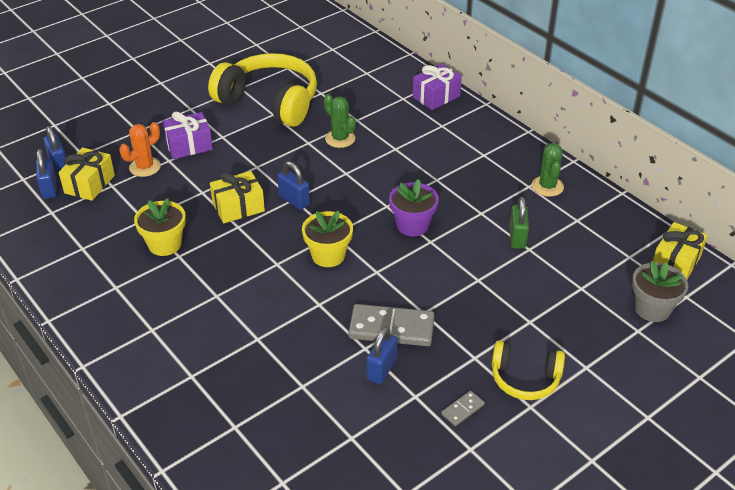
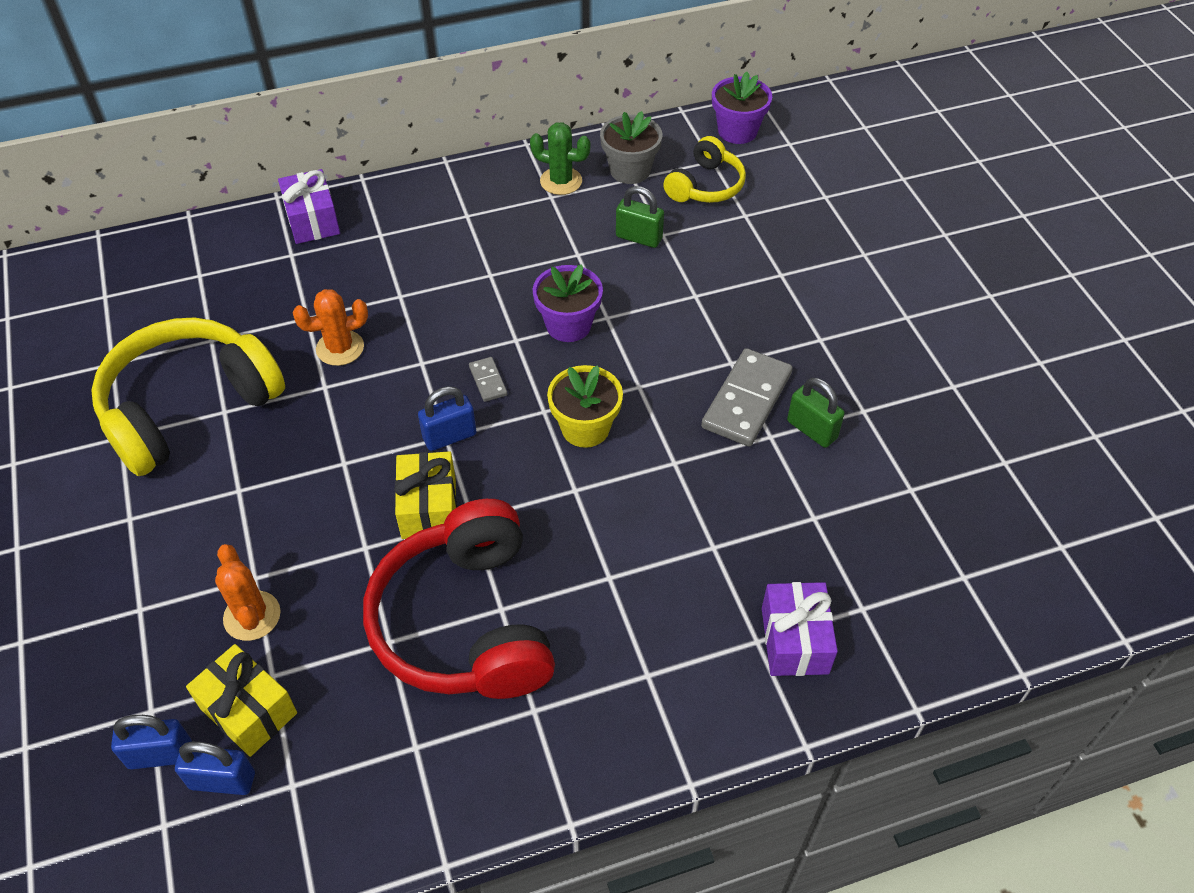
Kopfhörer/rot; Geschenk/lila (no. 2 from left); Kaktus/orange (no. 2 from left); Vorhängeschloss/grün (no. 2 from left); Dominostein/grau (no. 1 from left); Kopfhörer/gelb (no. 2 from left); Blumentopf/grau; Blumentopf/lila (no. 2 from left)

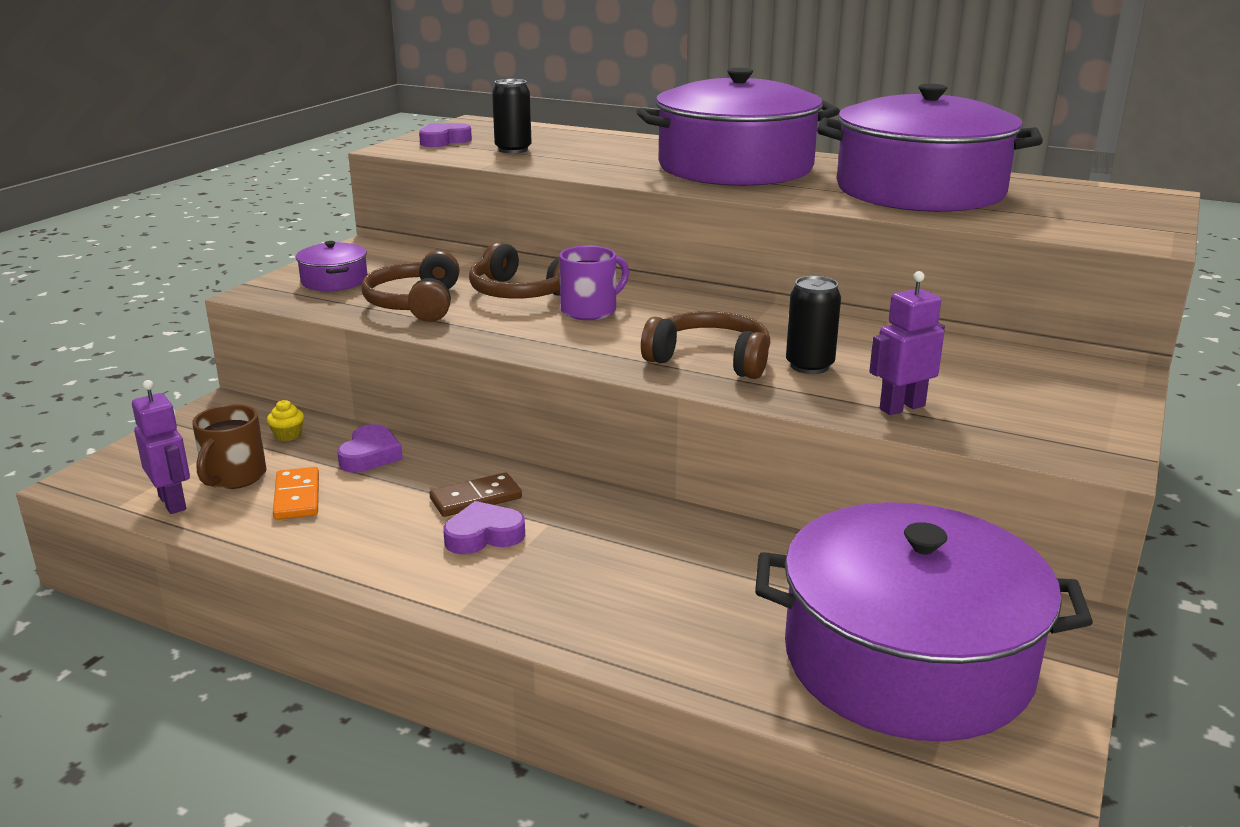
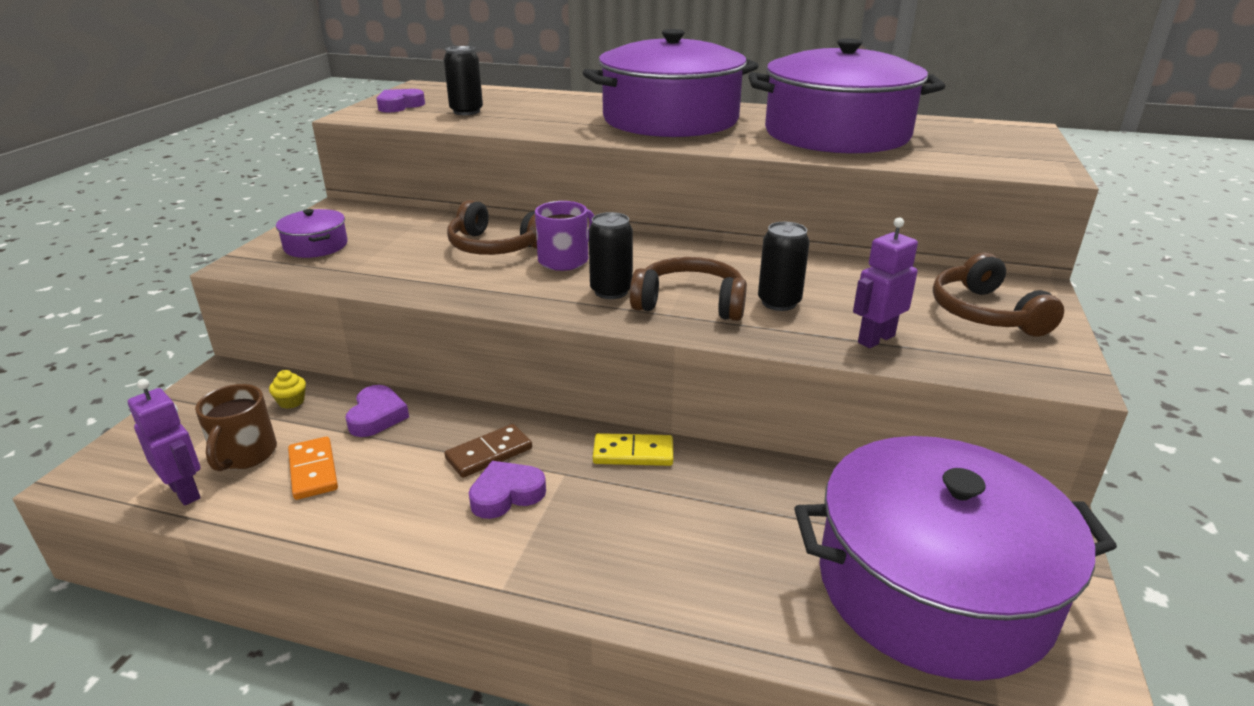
Kopfhörer/braun (no. 3 from left); Dose/schwarz (no. 2 from left); Dominostein/gelb

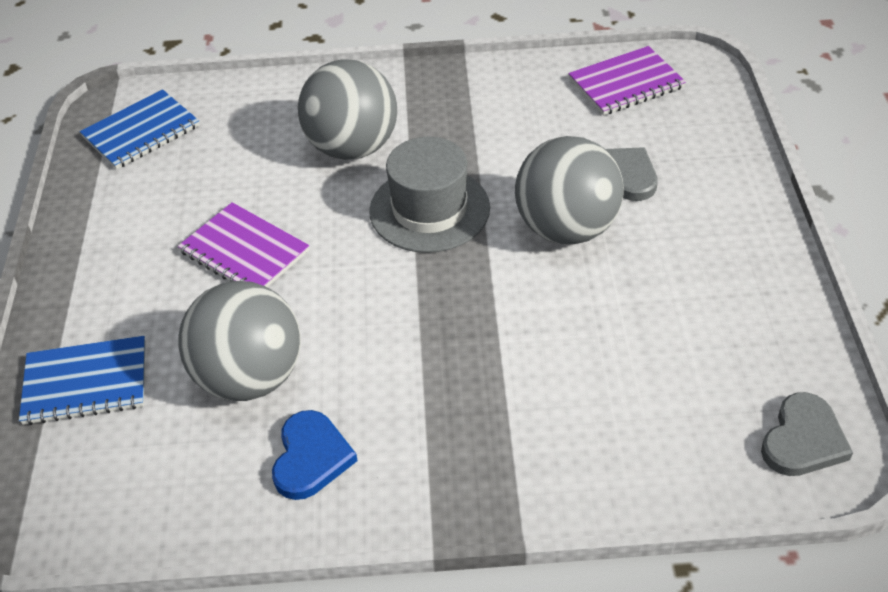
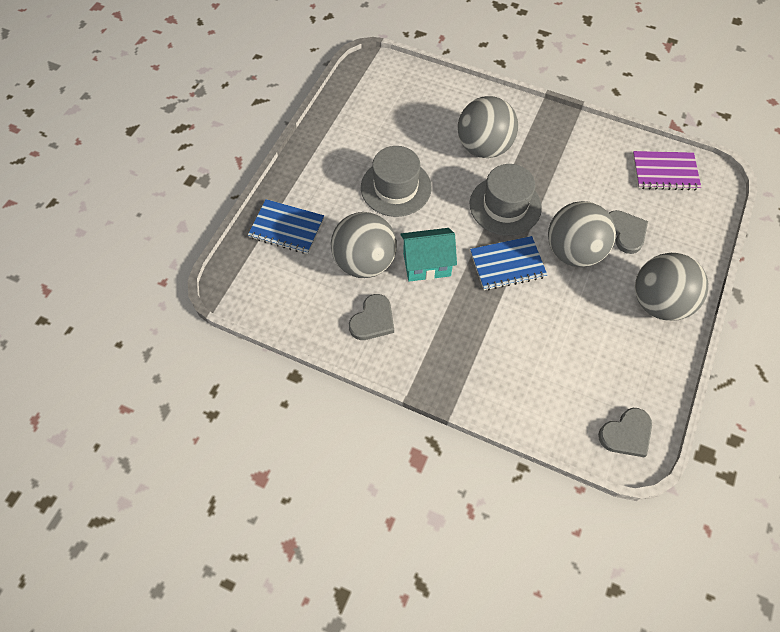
Notizbuch/blau (no. 2 from left); Hut/grau (no. 1 from left); Herz/grau (no. 1 from left); Haus/türkis; Ball/grau (no. 4 from left)

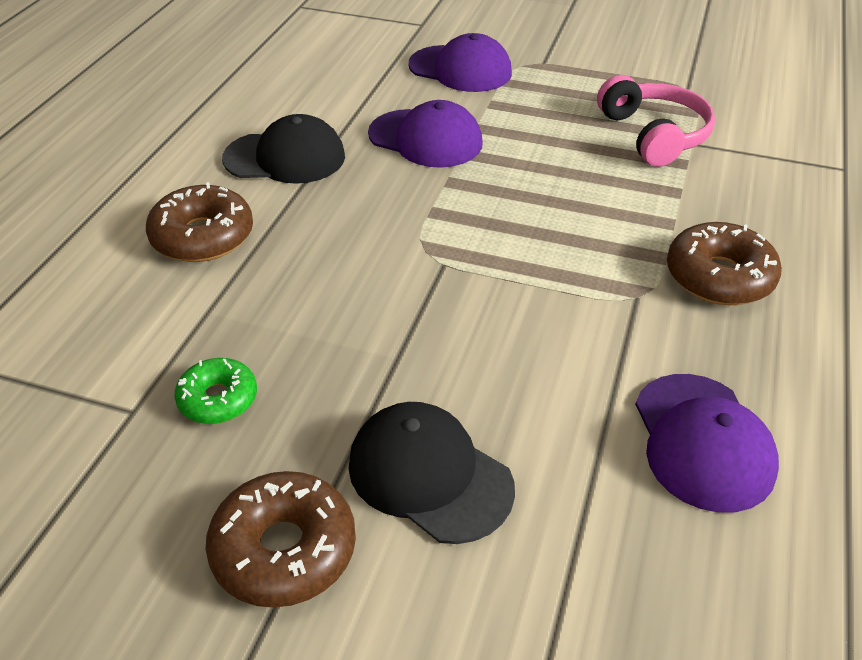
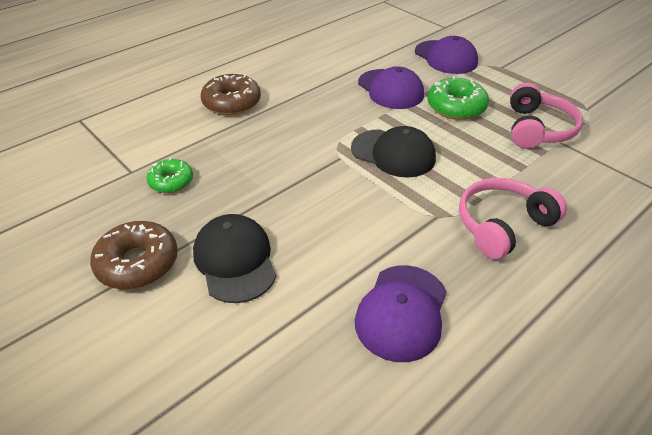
Kappe/schwarz (no. 2 from left); Kopfhörer/rosa (no. 1 from left); Donut/grün (no. 2 from left)

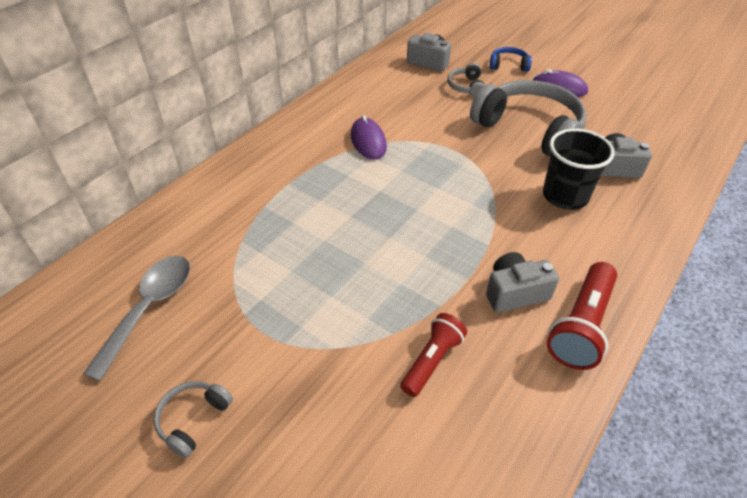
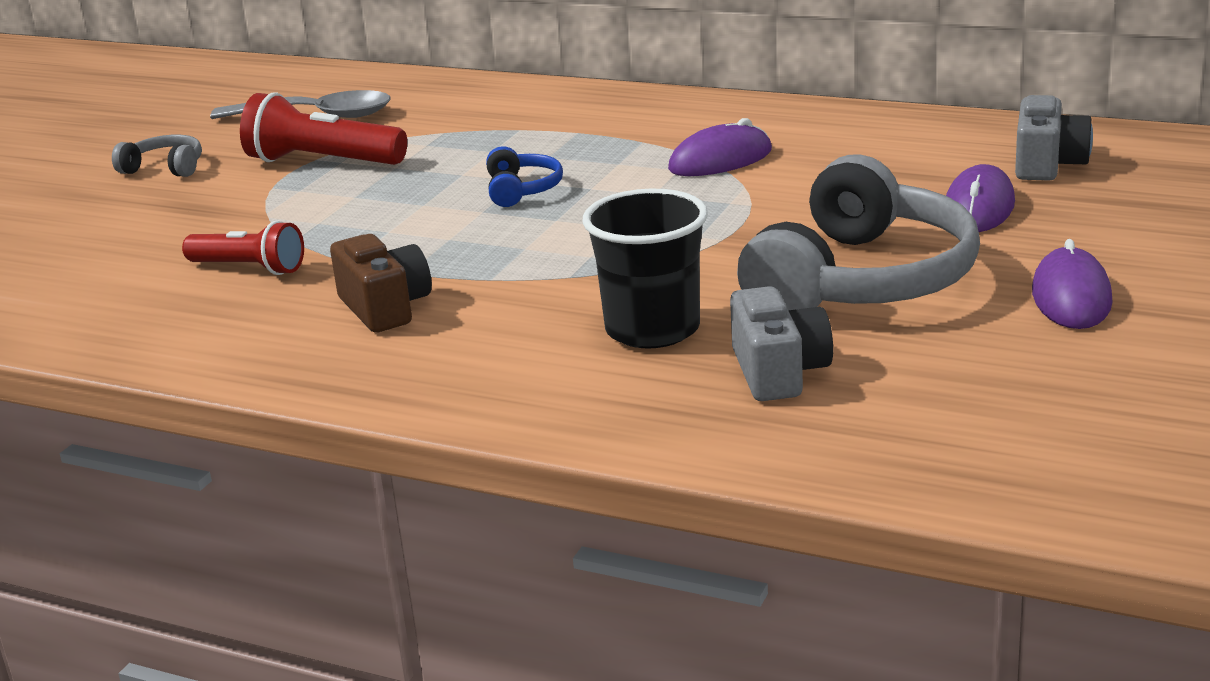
Computermaus/lila (no. 2 from left); Kamera/braun; Kopfhörer/blau; Taschenlampe/rot (no. 2 from left)

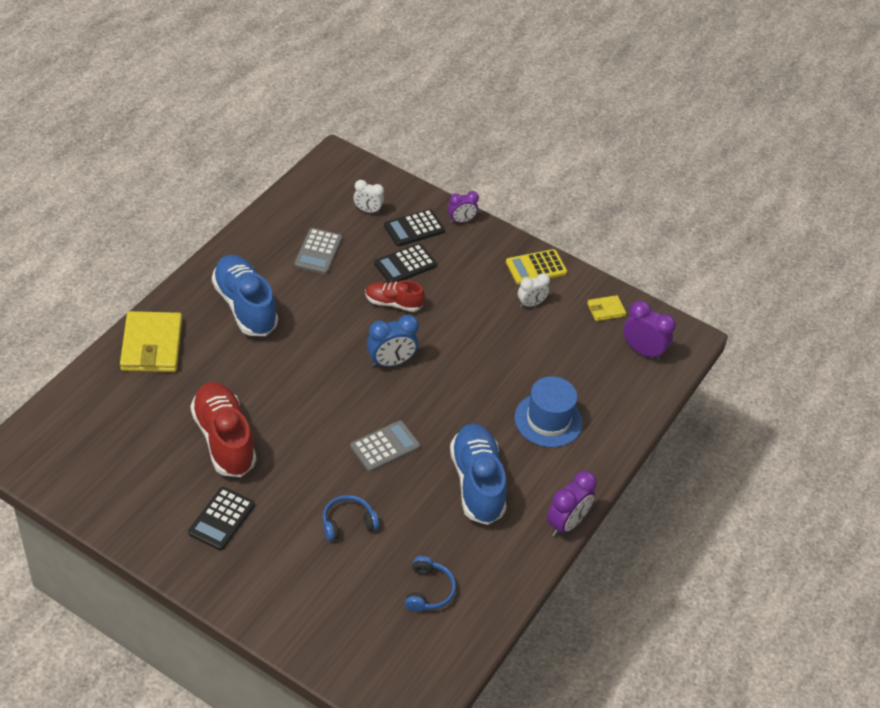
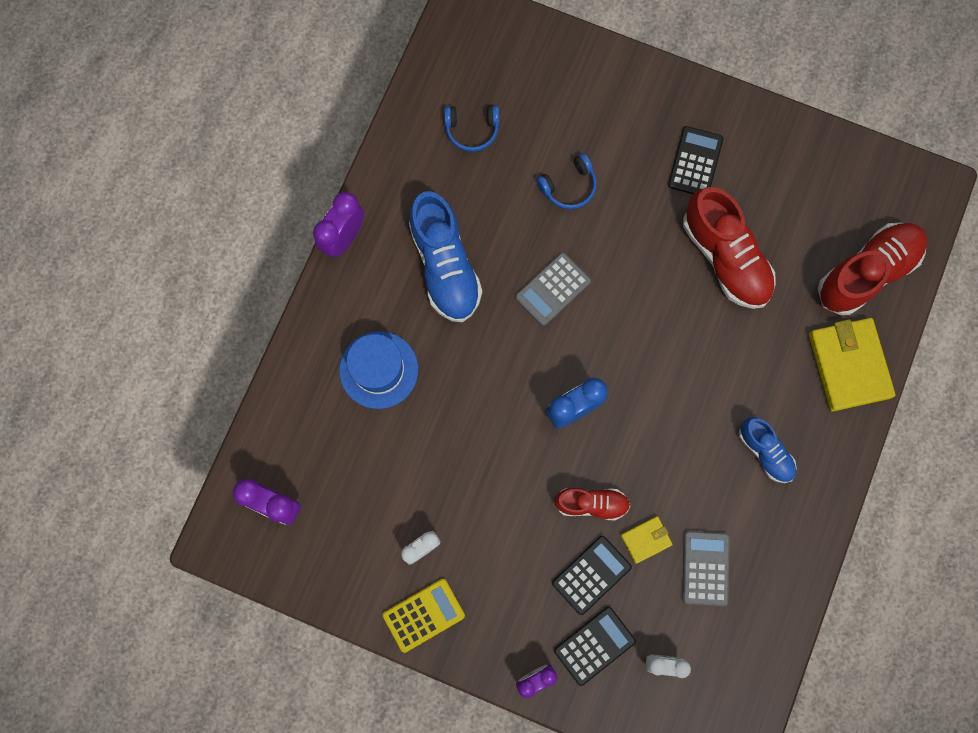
Schuh/blau (no. 2 from left); Kopfhörer/blau (no. 1 from left); Geldbörse/gelb (no. 1 from left); Schuh/rot (no. 3 from left)

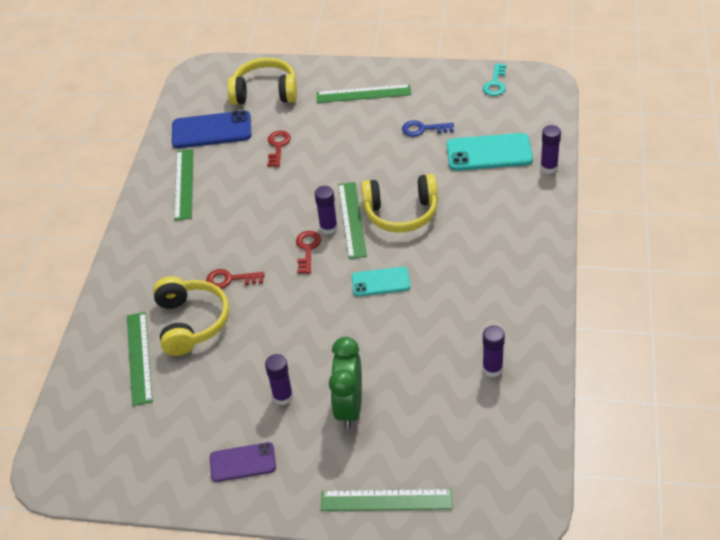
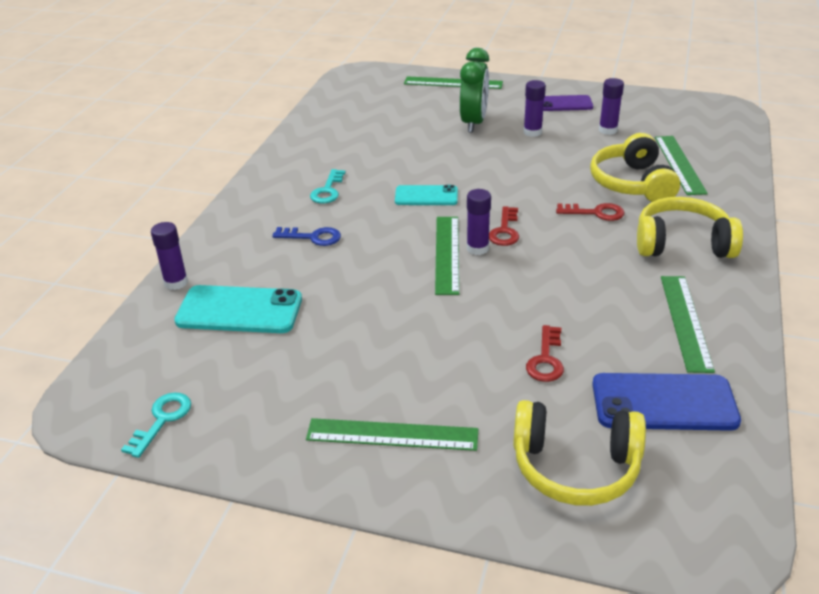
Kopfhörer/gelb (no. 3 from left); Schlüssel/blau; Klebestift/lila (no. 4 from left); Schlüssel/türkis (no. 2 from left)

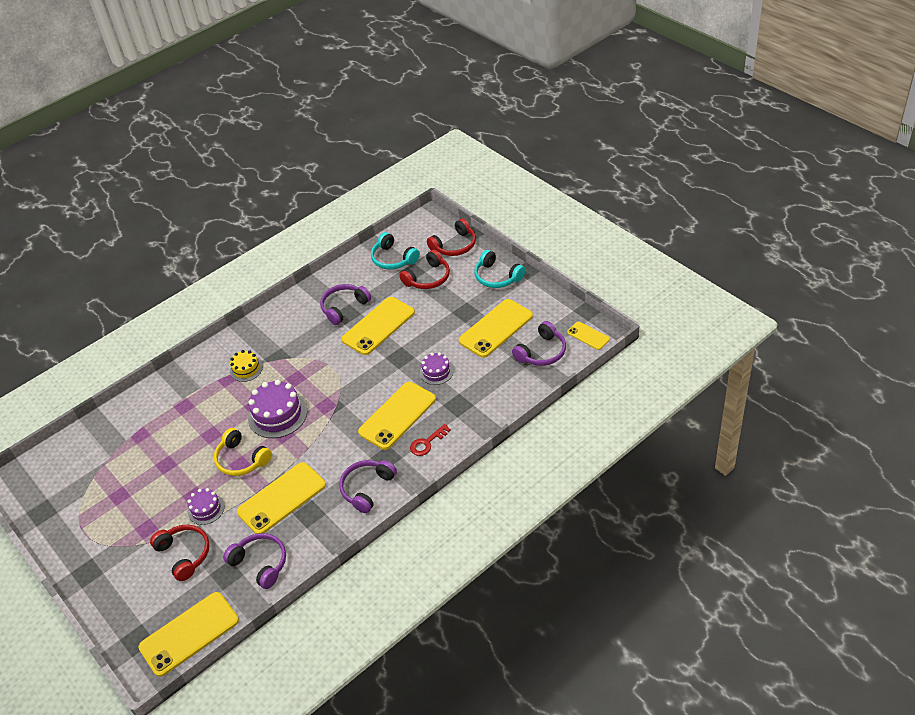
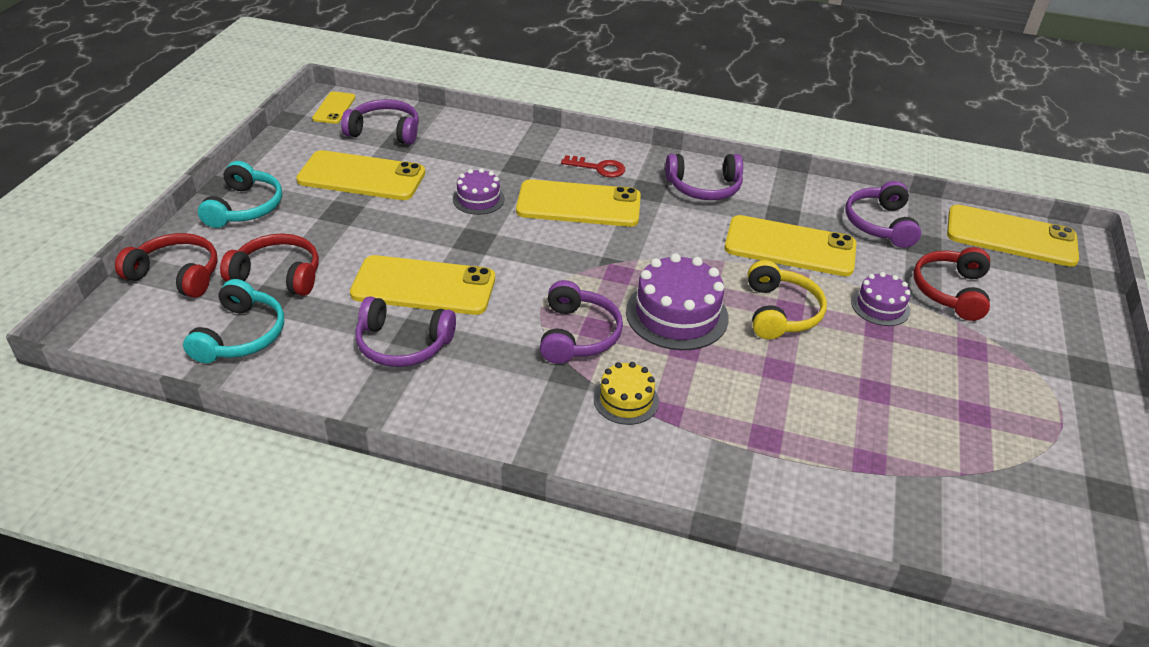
Kopfhörer/lila (no. 3 from left)

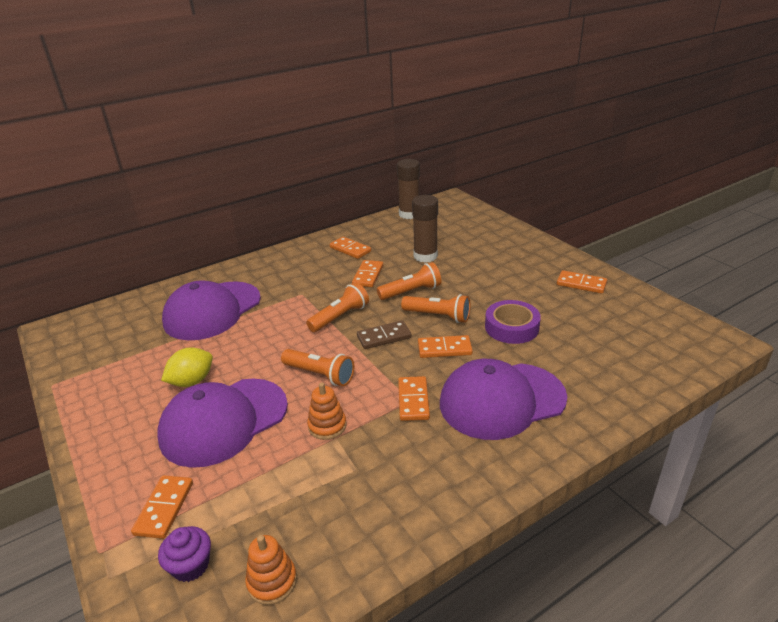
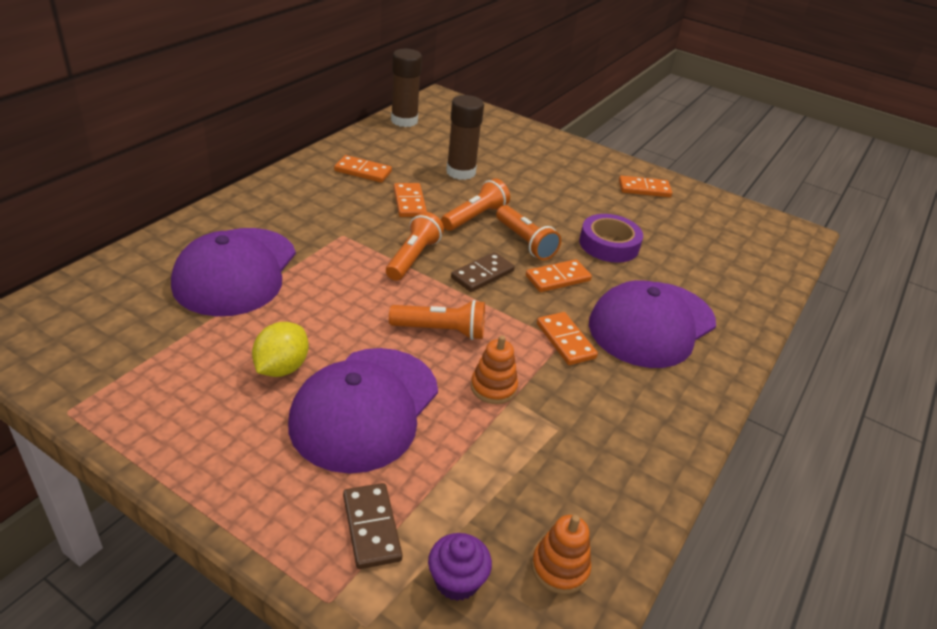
Dominostein/braun (no. 1 from left); Taschenlampe/orange (no. 4 from left)

